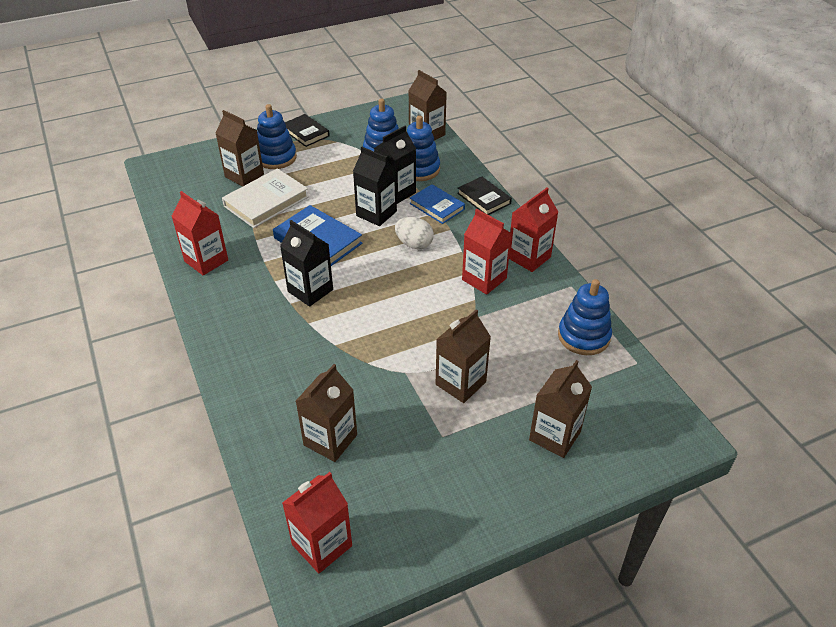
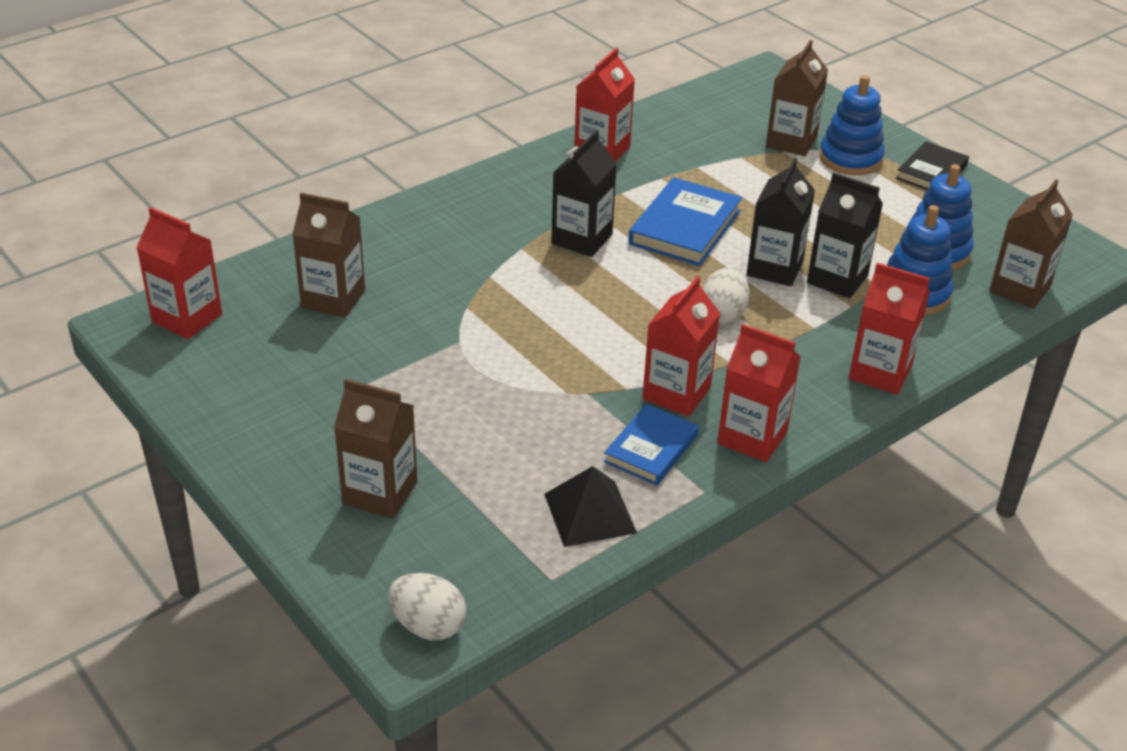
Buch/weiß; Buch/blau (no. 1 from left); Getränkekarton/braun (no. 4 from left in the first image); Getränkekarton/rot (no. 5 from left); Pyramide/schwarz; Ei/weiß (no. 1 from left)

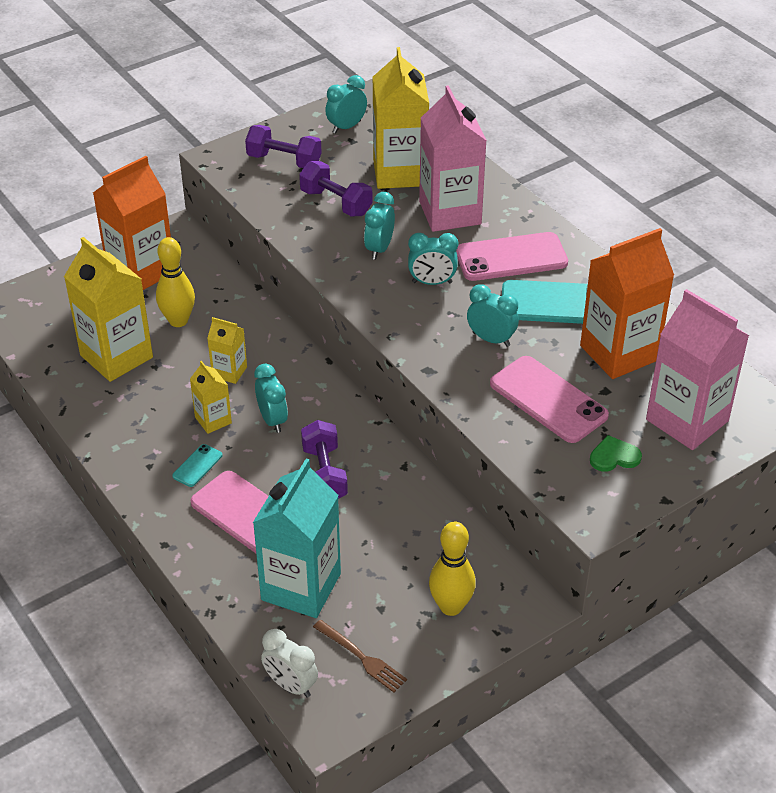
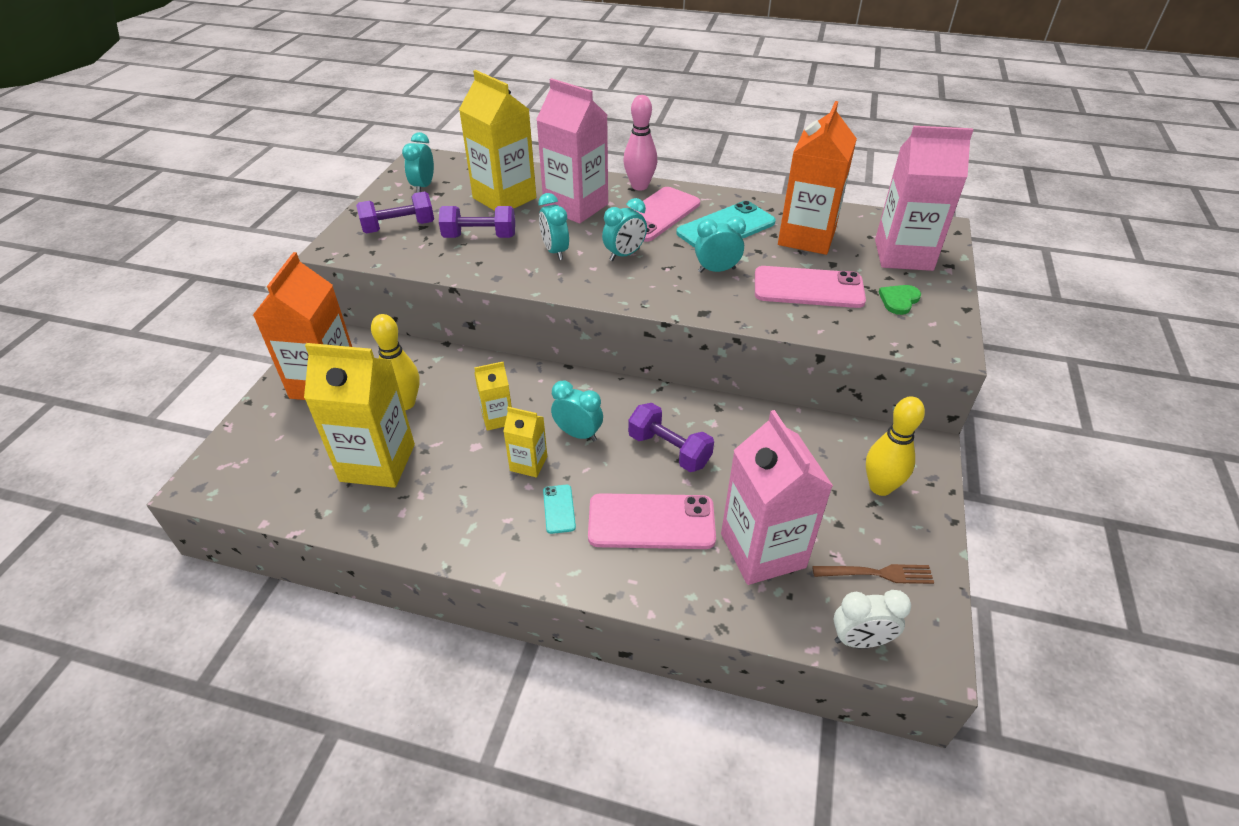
Getränkekarton/rosa (no. 2 from left); Bowlingkegel/rosa

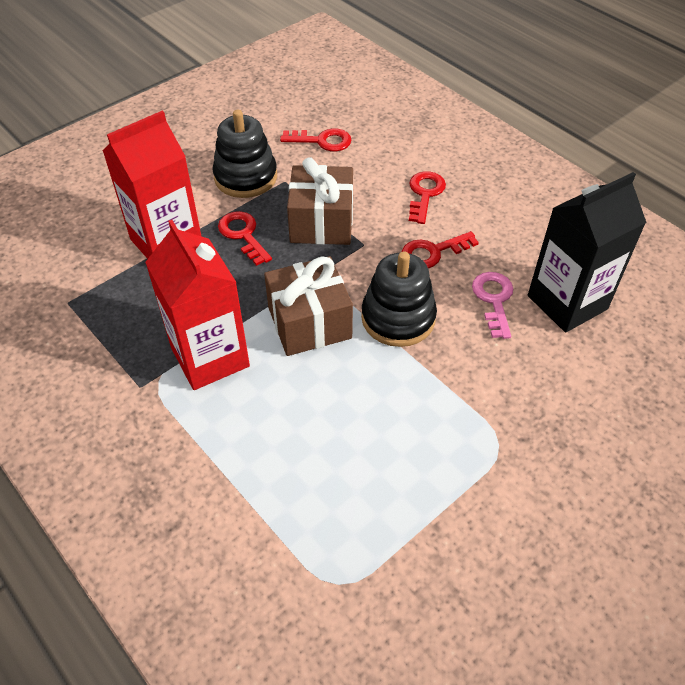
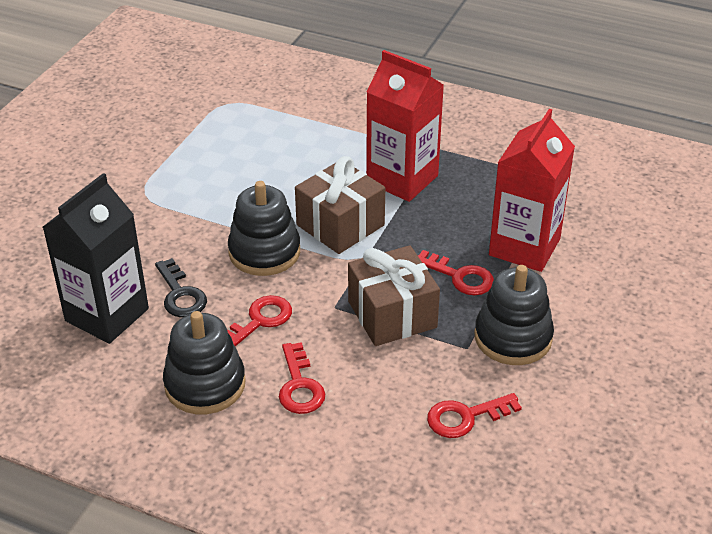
Schlüssel/schwarz; Stapelspielzeug/schwarz (no. 1 from left)

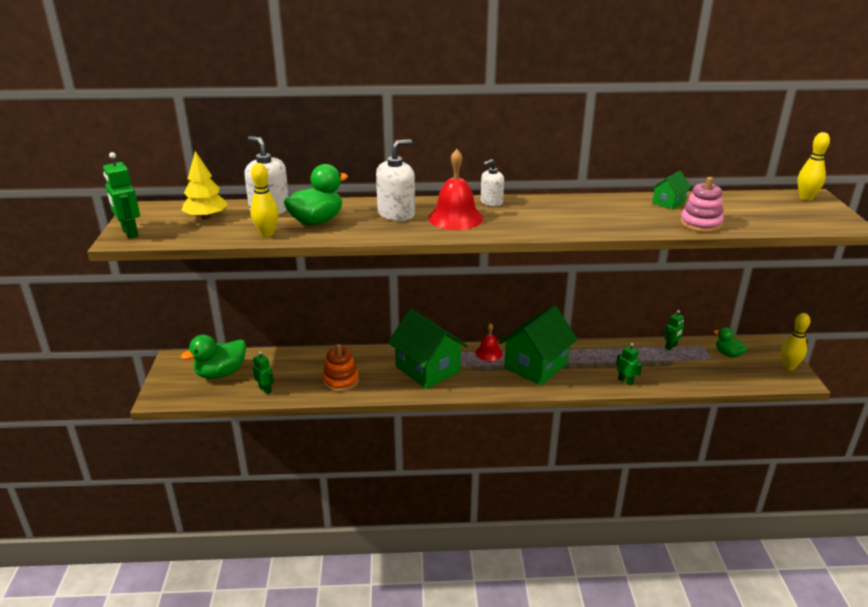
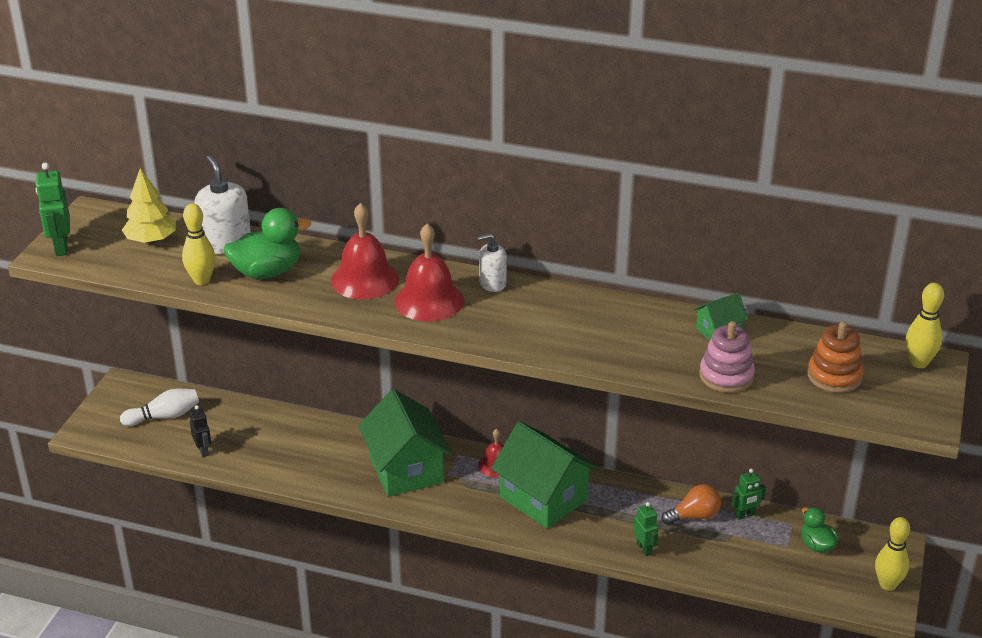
Bowlingkegel/weiß; Roboter/schwarz; Stapelspielzeug/orange; Glocke/rot (no. 1 from left); Haus/grün (no. 2 from left); Glühbirne/orange

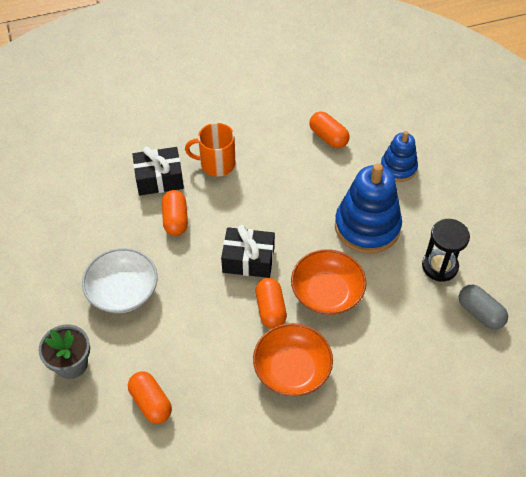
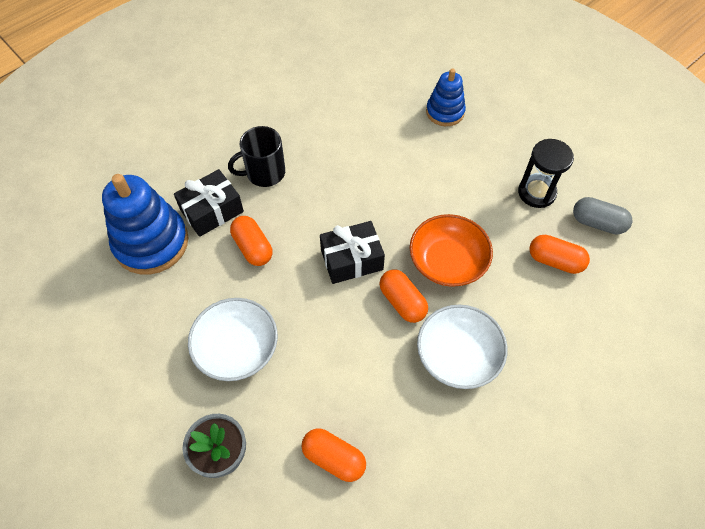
Tasse/schwarz; Schüssel/weiß (no. 2 from left); Kapsel/orange (no. 4 from left); Stapelspielzeug/blau (no. 1 from left)

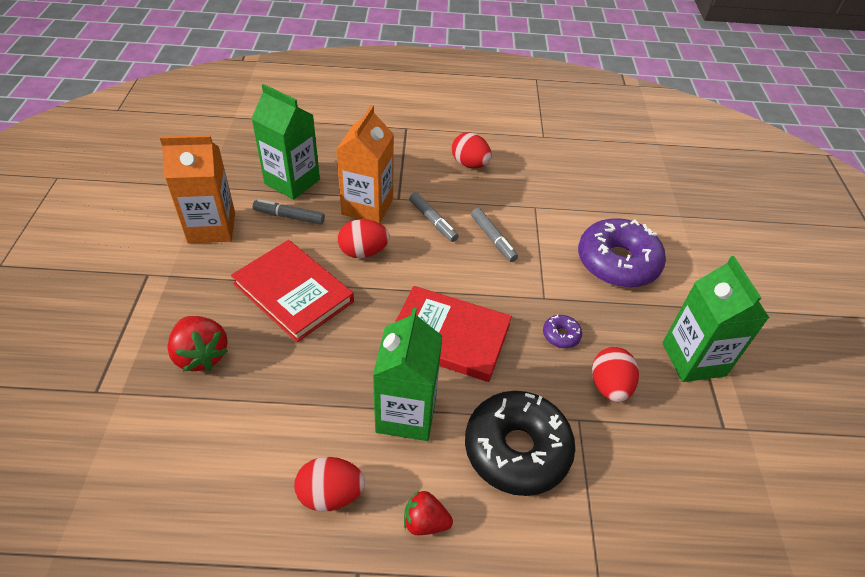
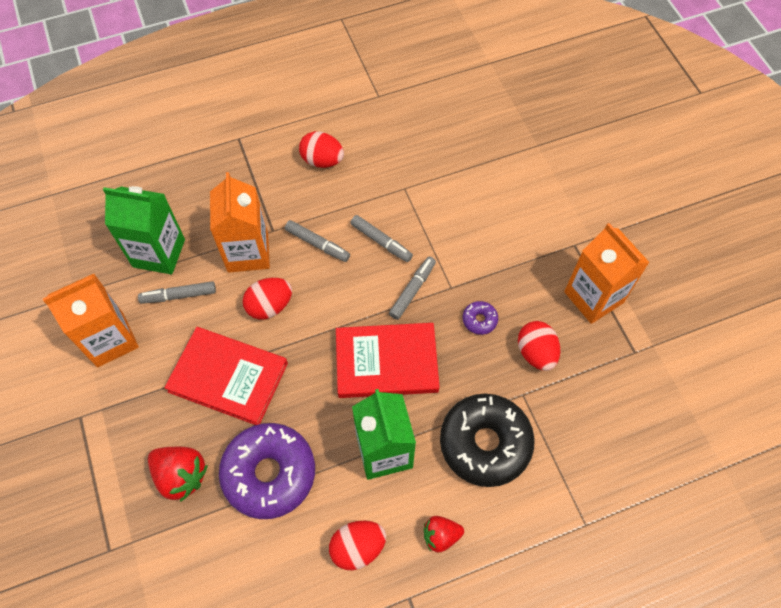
Donut/lila (no. 1 from left); Getränkekarton/orange (no. 3 from left); Filzstift/grau (no. 4 from left)

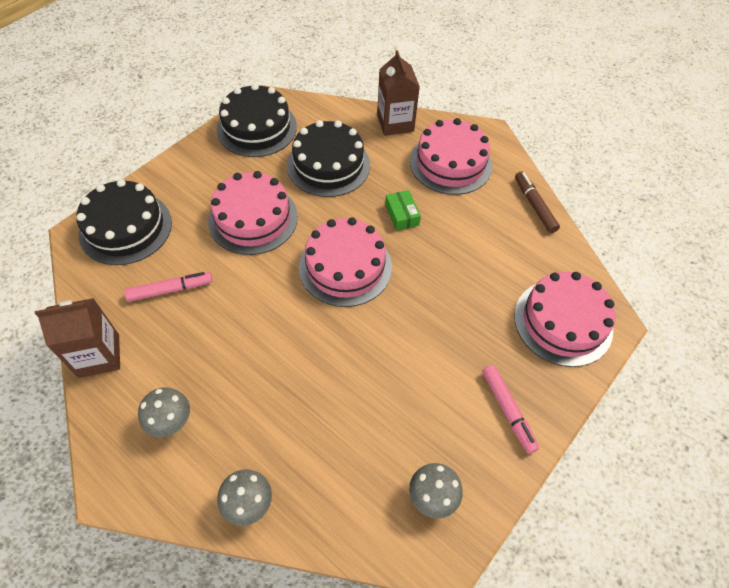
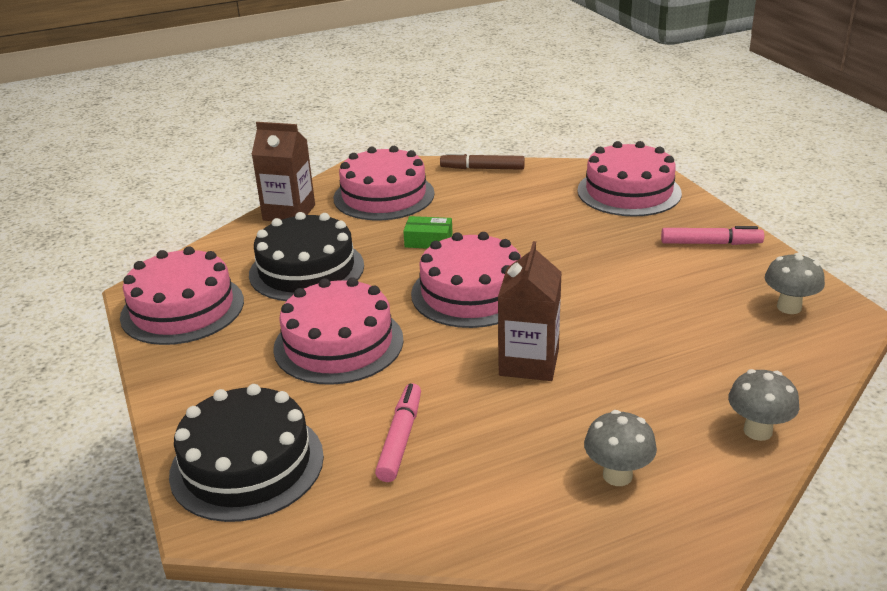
Getränkekarton/braun (no. 2 from left); Kuchen/rosa (no. 1 from left)

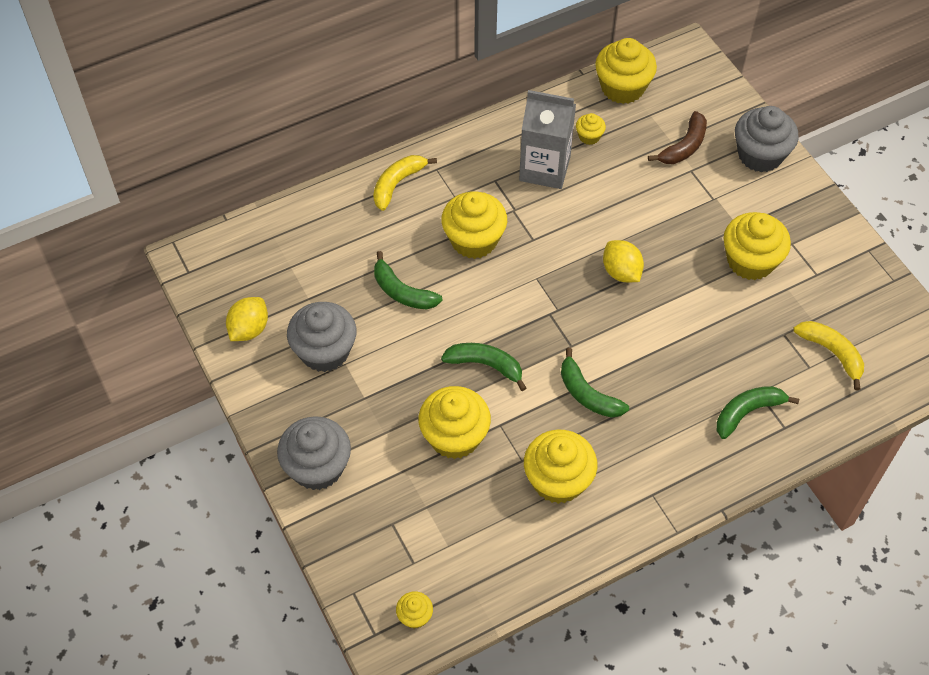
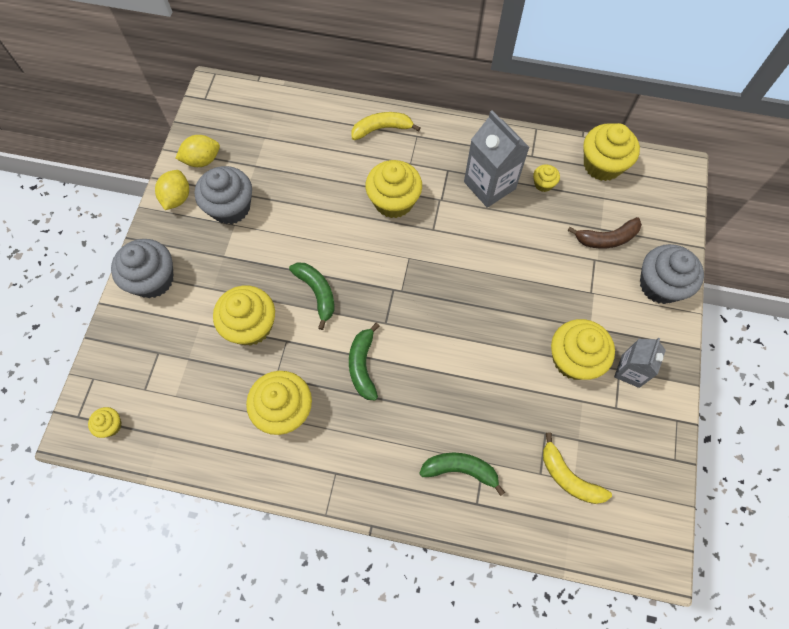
Banane/grün (no. 1 from left in the first image); Zitrone/gelb (no. 1 from left); Banane/gelb (no. 2 from left); Getränkekarton/grau (no. 2 from left)

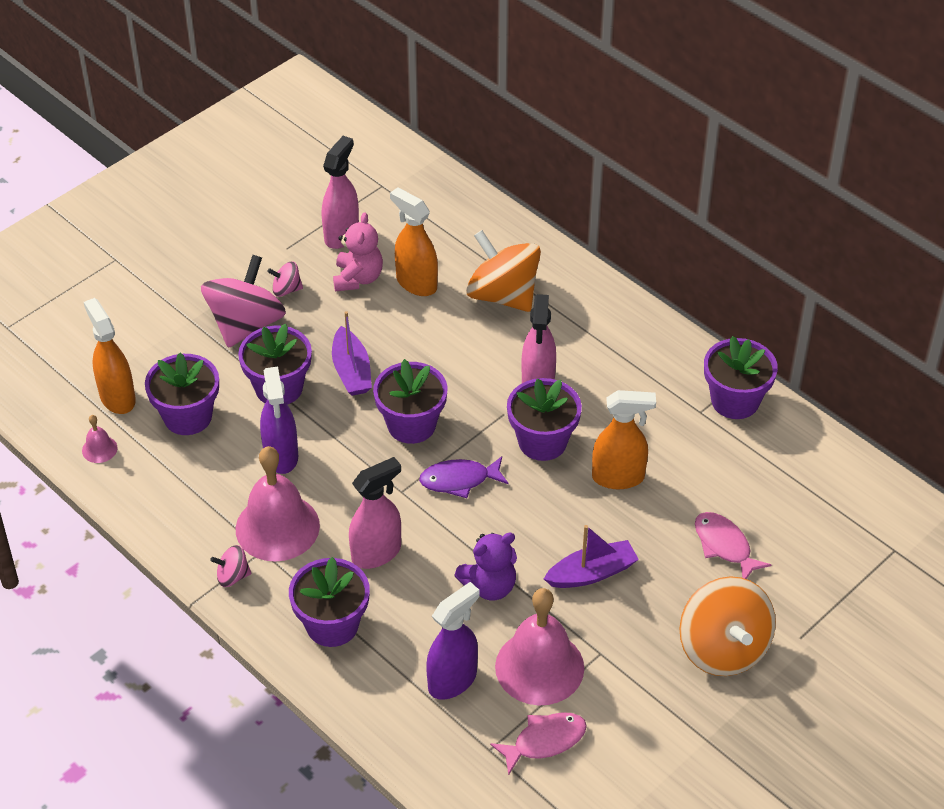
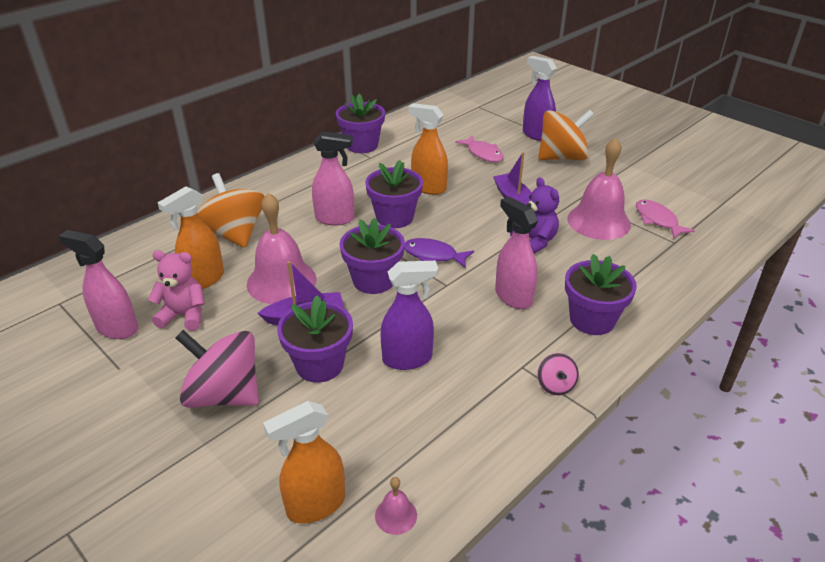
Blumentopf/lila (no. 1 from left in the first image); Glocke/rosa (no. 1 from left); Kreisel/rosa (no. 3 from left in the first image); Fisch/lila; Sprühflasche/lila (no. 2 from left); Kreisel/orange (no. 1 from left); Sprühflasche/orange (no. 3 from left); Fisch/rosa (no. 1 from left)

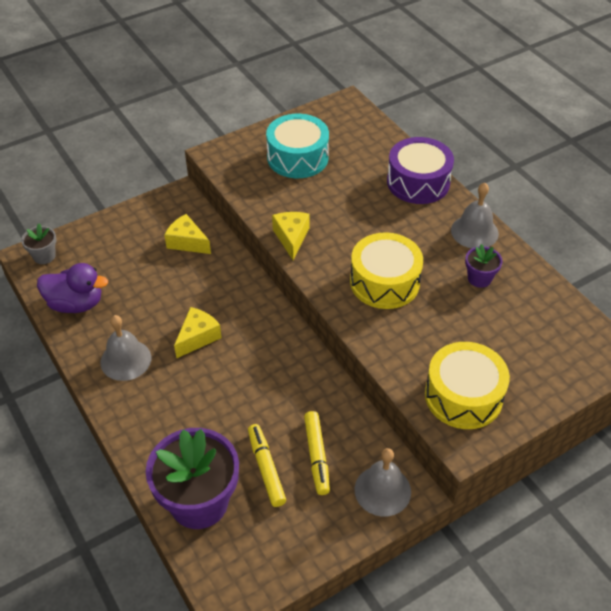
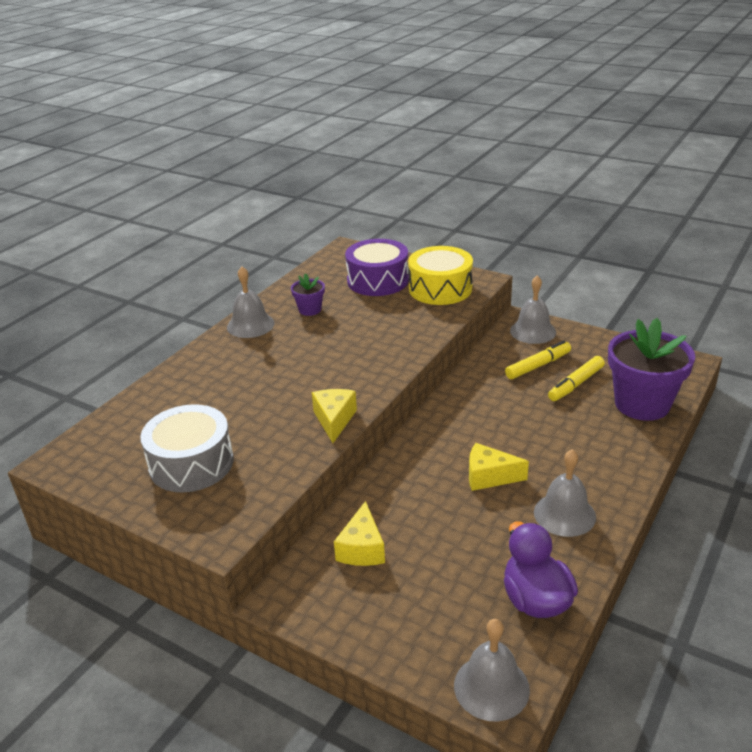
Glocke/grau (no. 2 from left); Trommel/grau; Käse/gelb (no. 1 from left); Trommel/gelb (no. 1 from left in the first image); Trommel/lila

